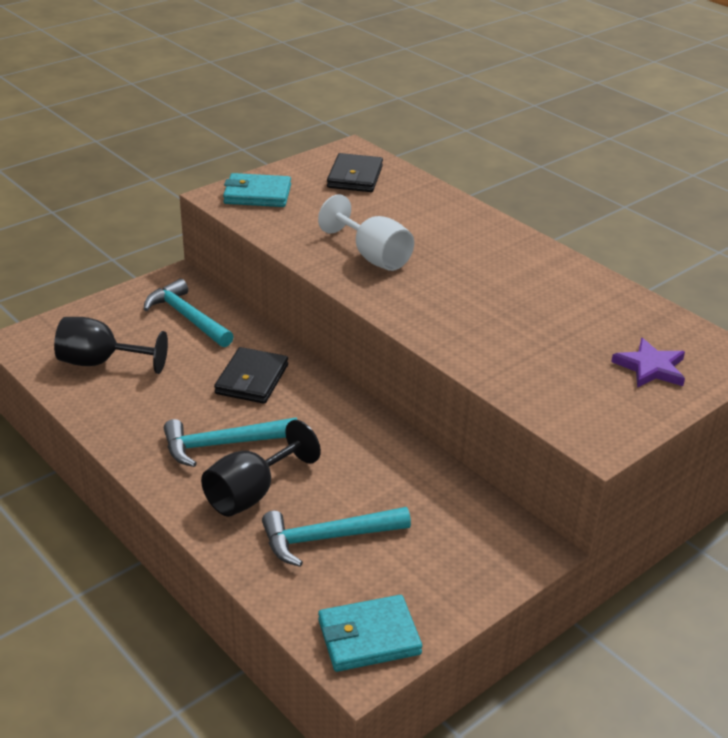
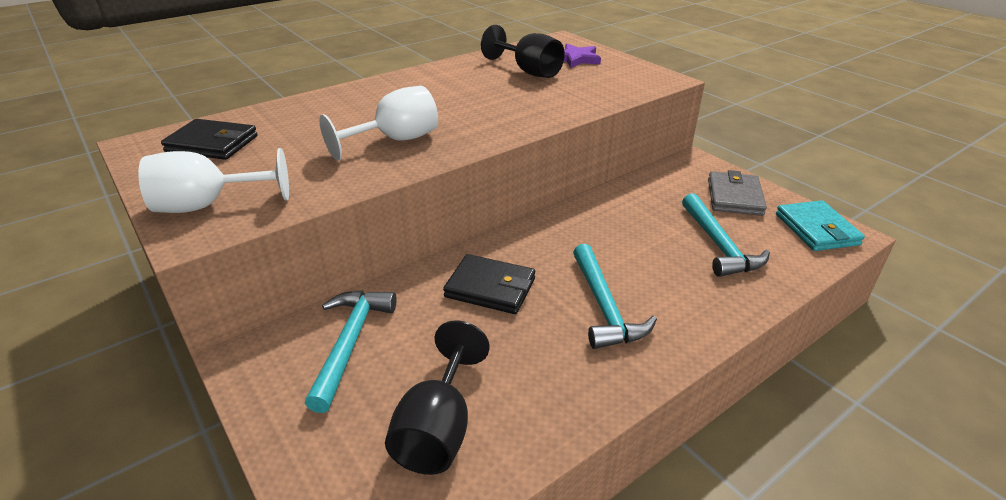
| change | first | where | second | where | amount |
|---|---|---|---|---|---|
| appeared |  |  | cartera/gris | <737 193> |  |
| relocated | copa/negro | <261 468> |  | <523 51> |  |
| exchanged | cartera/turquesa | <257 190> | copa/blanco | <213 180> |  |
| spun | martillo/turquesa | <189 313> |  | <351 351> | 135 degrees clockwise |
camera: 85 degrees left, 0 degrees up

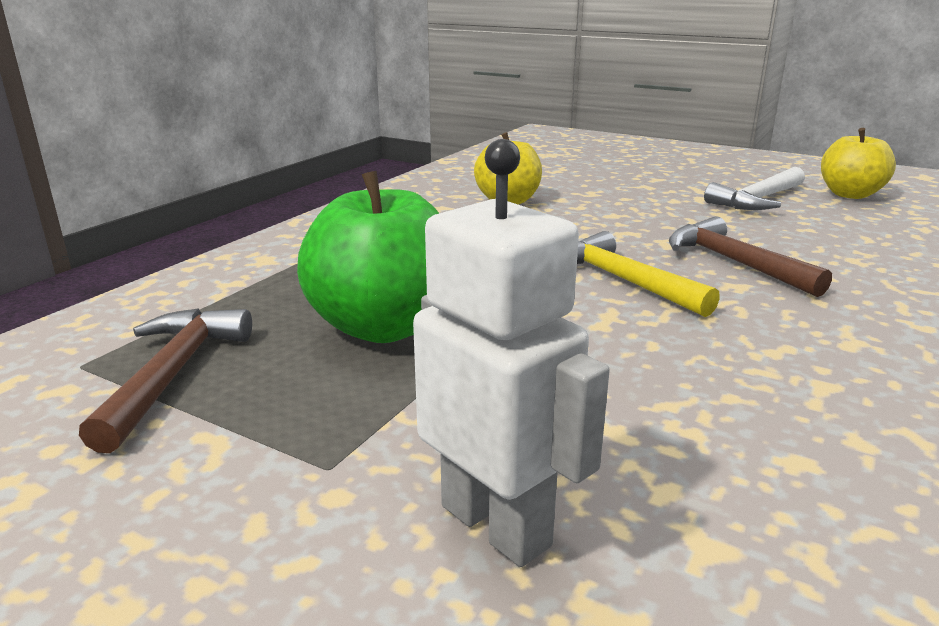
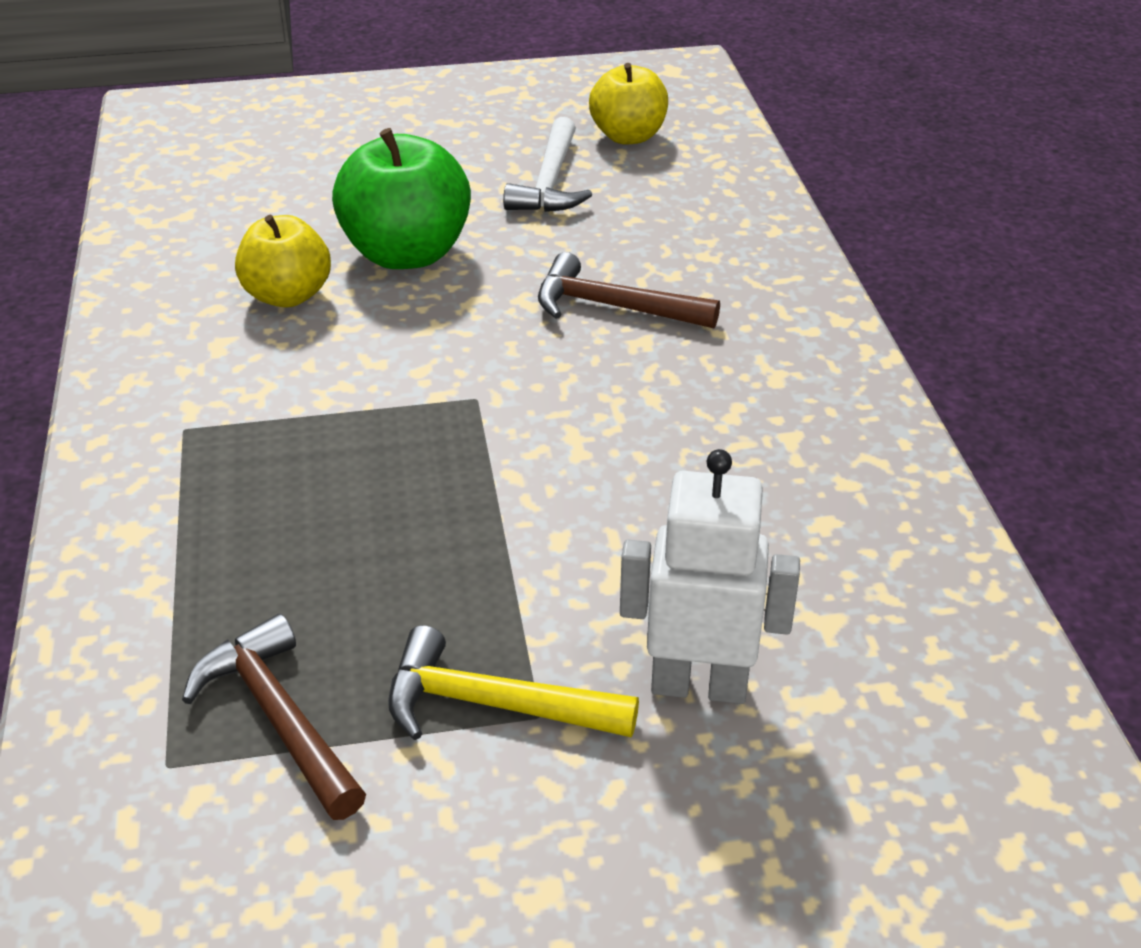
| change | first | where | second | where | amount |
|---|---|---|---|---|---|
| relocated | manzana/verde | <368 257> |  | <401 198> |  |
| relocated | martillo/amarillo | <648 274> |  | <513 682> |  |
camera: 40 degrees left, 15 degrees up

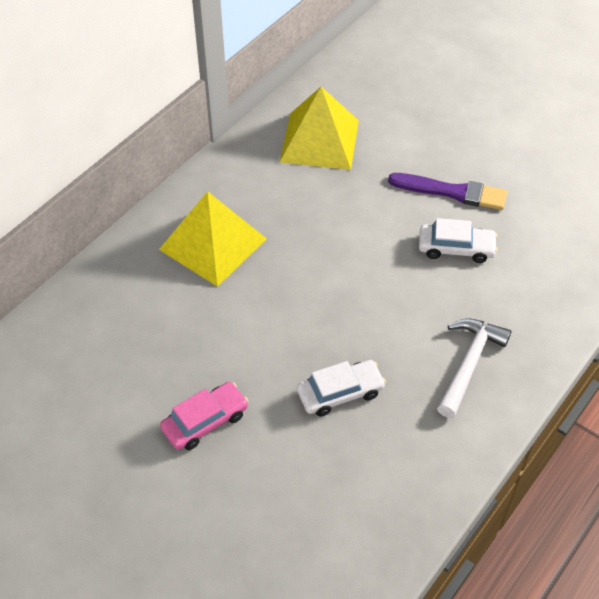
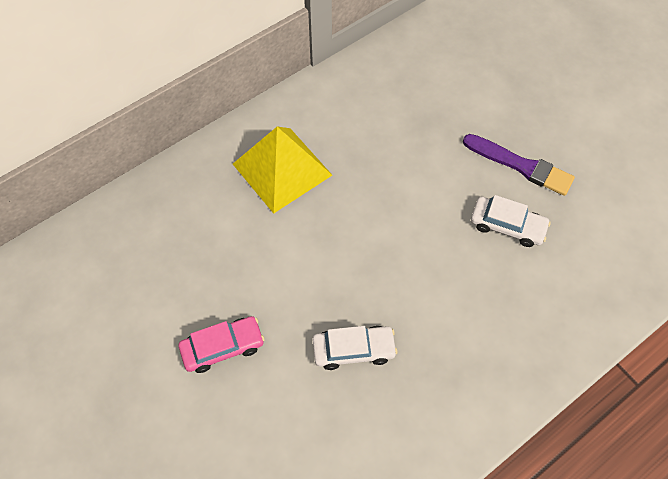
| change | first | where | second | where | amount |
|---|---|---|---|---|---|
| missing | pirámide/amarillo | <319 128> |  |  |  |
| missing | martillo/blanco | <474 368> |  |  |  |
camera: 15 degrees right, 10 degrees up

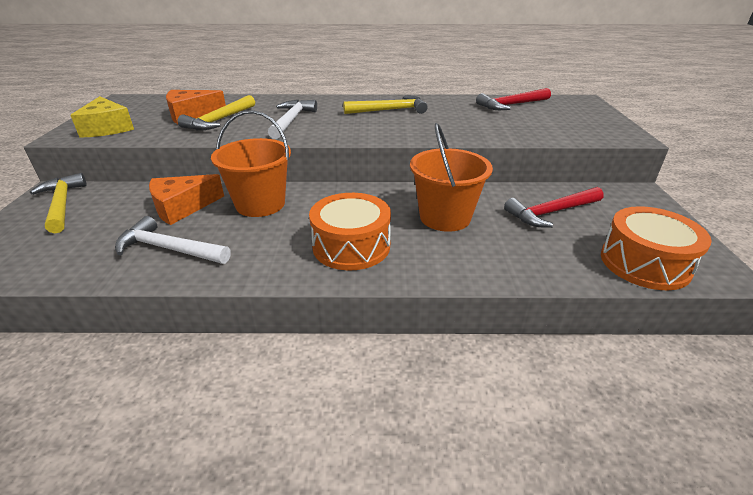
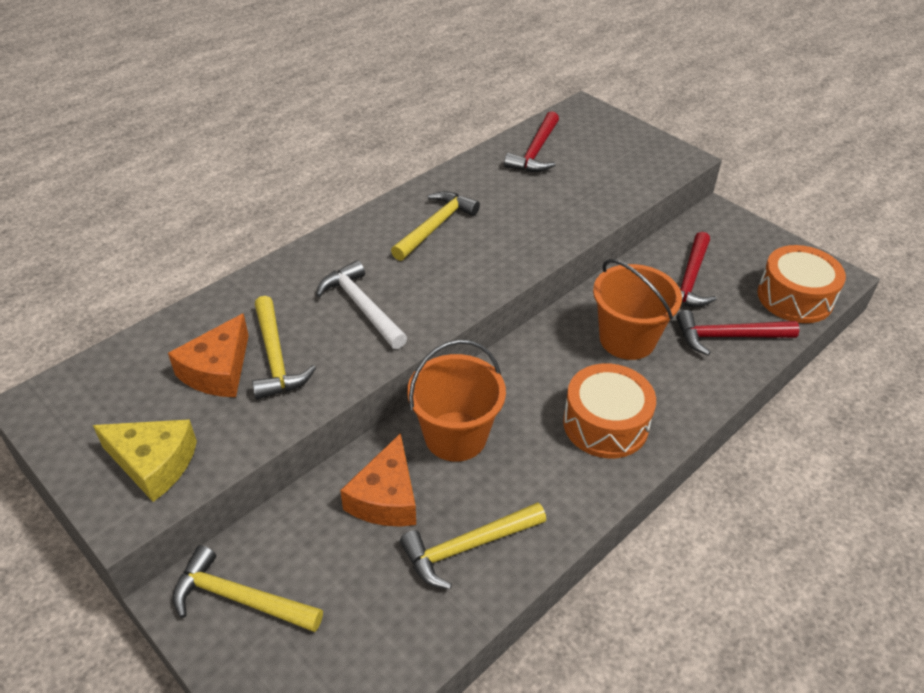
| change | first | where | second | where | amount |
|---|---|---|---|---|---|
| appeared |  |  | martillo/rojo | <737 332> |  |
| colour | martillo/blanco | <173 240> | martillo/amarillo | <473 545> |  |
camera: 45 degrees left, 10 degrees up

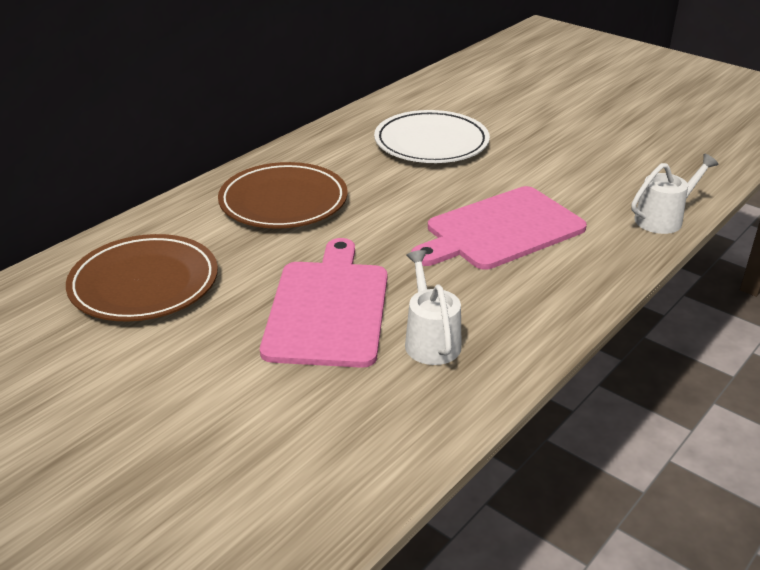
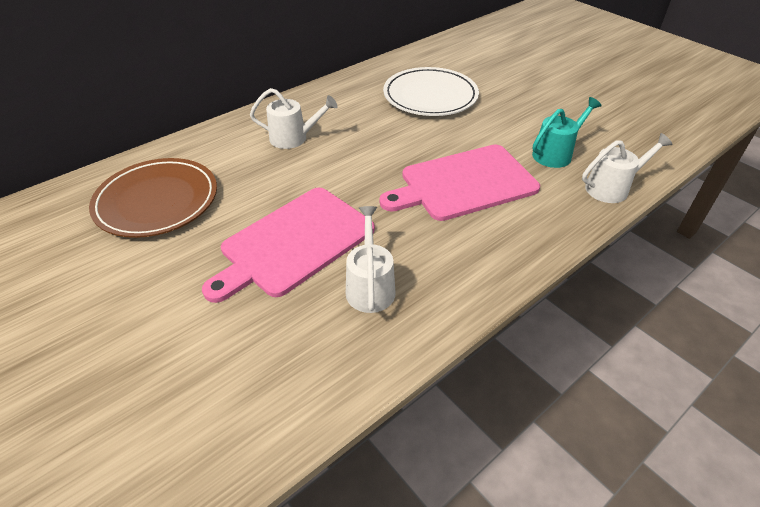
| change | first | where | second | where | amount |
|---|---|---|---|---|---|
| appeared |  |  | regadera/turquesa | <567 132> |  |
| exchanged | plato/marrón | <283 195> | regadera/blanco | <293 118> |  |
| spun | tabla de cortar/rosa | <323 303> |  | <288 245> | 150 degrees counterclockwise |
camera: 10 degrees right, 10 degrees up

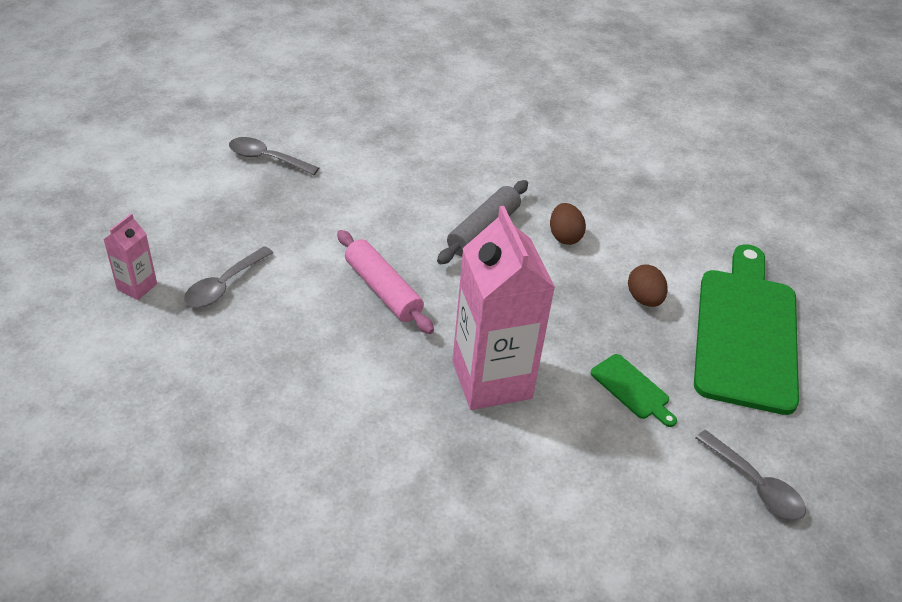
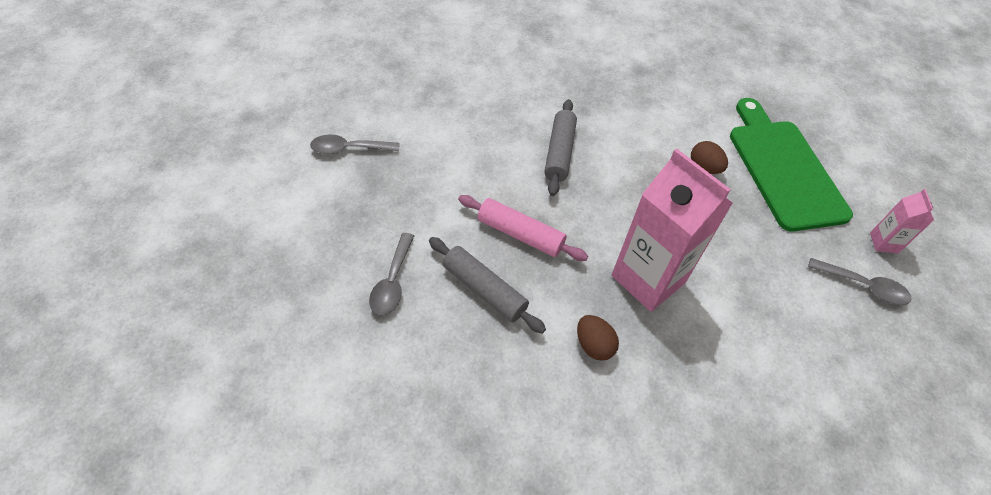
| change | first | where | second | where | amount |
|---|---|---|---|---|---|
| missing | tabla de cortar/verde | <634 390> |  |  |  |
| appeared |  |  | rodillo/gris | <487 285> |  |
| relocated | cartón de leche/rosa | <130 256> |  | <902 221> |  |
| relocated | huevo/marrón | <568 224> |  | <598 338> |  |
camera: 25 degrees left, 10 degrees up

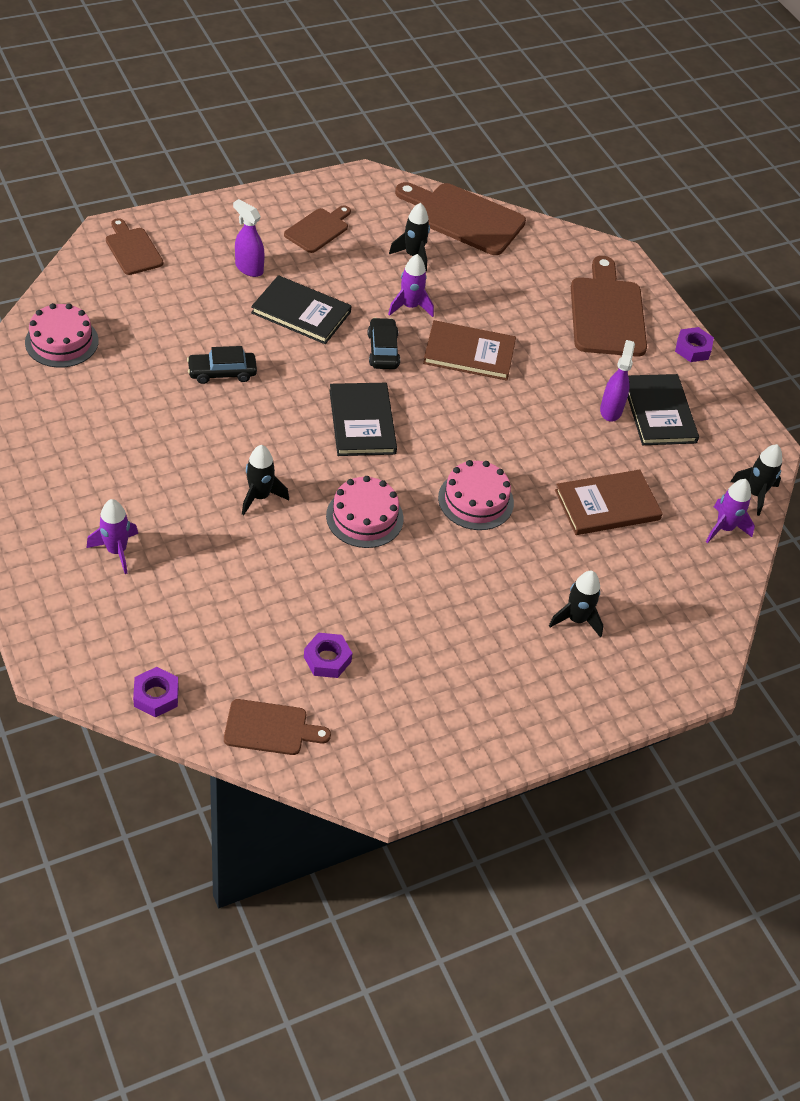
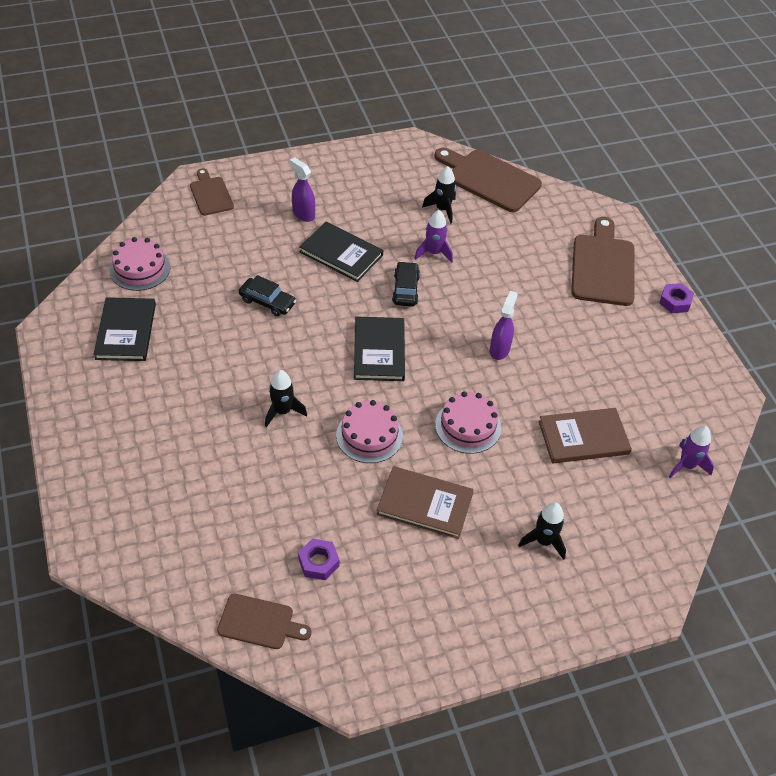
| change | first | where | second | where | amount |
|---|---|---|---|---|---|
| missing | cohete/morado | <112 536> |  |  |  |
| missing | tuerca/morado | <156 692> |  |  |  |
| missing | tabla de cortar/marrón | <317 229> |  |  |  |
| missing | cohete/negro | <756 480> |  |  |  |
| relocated | libro/marrón | <469 350> |  | <425 502> |  |
| relocated | pulverizador/morado | <617 381> |  | <504 325> |  |
| relocated | libro/negro | <663 409> |  | <124 329> |  |
| spun | coche/negro | <222 365> |  | <267 295> | 150 degrees counterclockwise |
camera: 10 degrees right, 0 degrees up

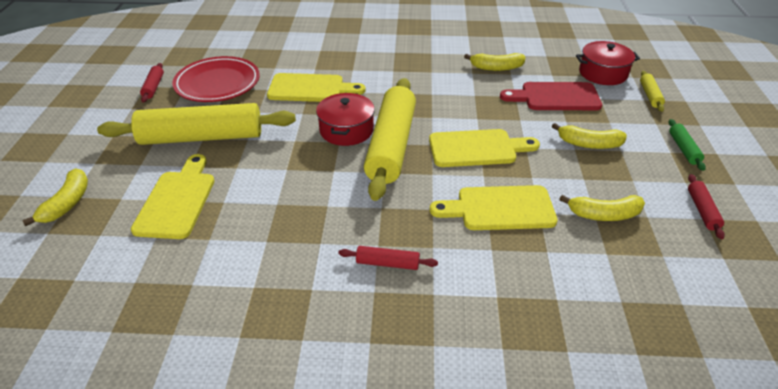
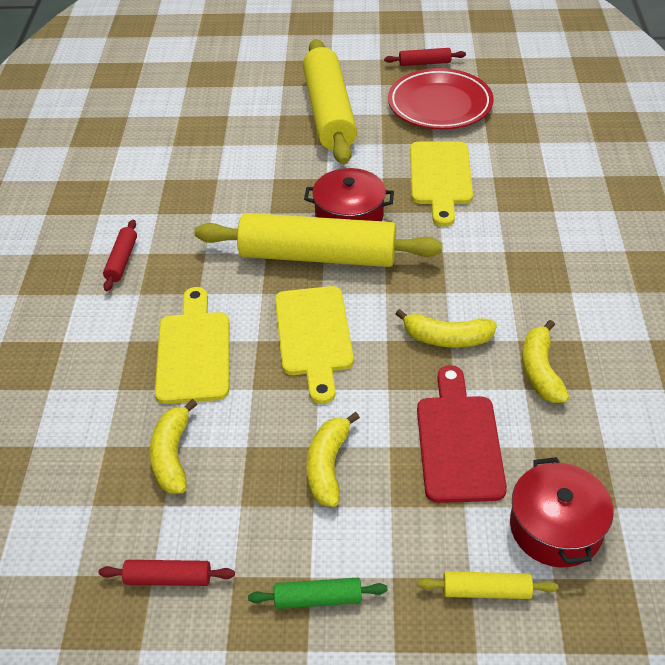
| change | first | where | second | where | amount |
|---|---|---|---|---|---|
| missing | tabla de cortar/amarillo | <173 196> |  |  |  |
| relocated | plátano/amarillo | <55 197> |  | <446 328> |  |
camera: 90 degrees right, 5 degrees up

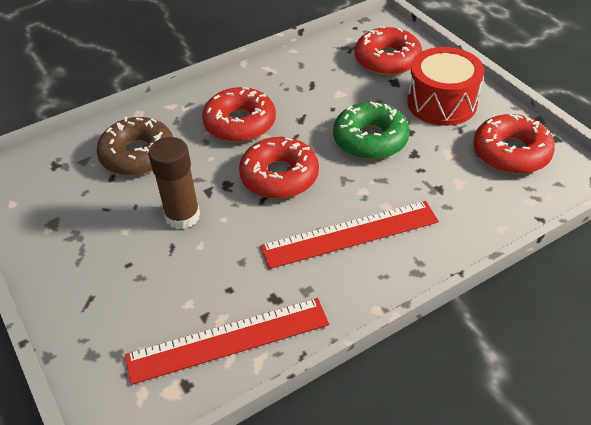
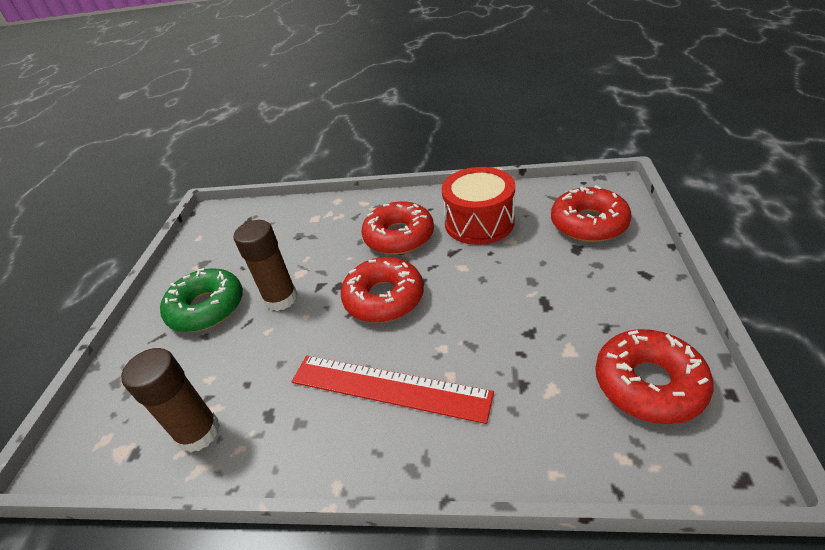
| change | first | where | second | where | amount |
|---|---|---|---|---|---|
| missing | rosquilla/marrón | <135 146> |  |  |  |
| relocated | rosquilla/verde | <371 131> |  | <201 300> |  |
| relocated | tambor/rojo | <445 86> |  | <478 206> |  |
| exchanged | regla/rojo | <227 341> | barra de pegamento/marrón | <170 400> |  |
camera: 40 degrees right, 5 degrees down

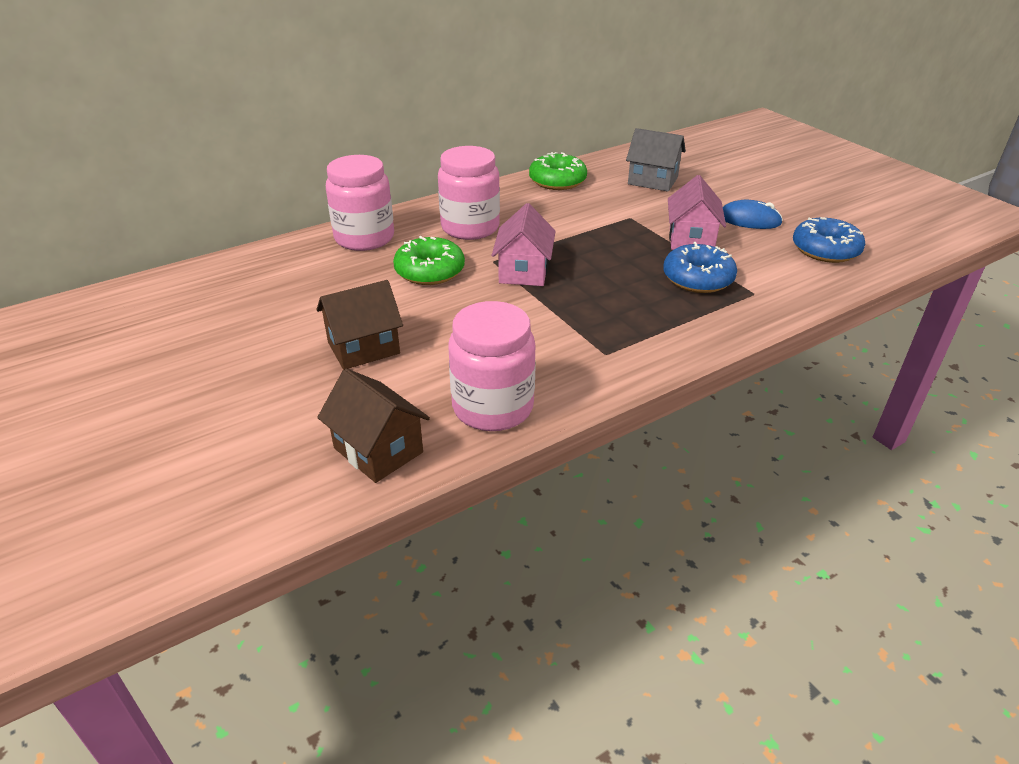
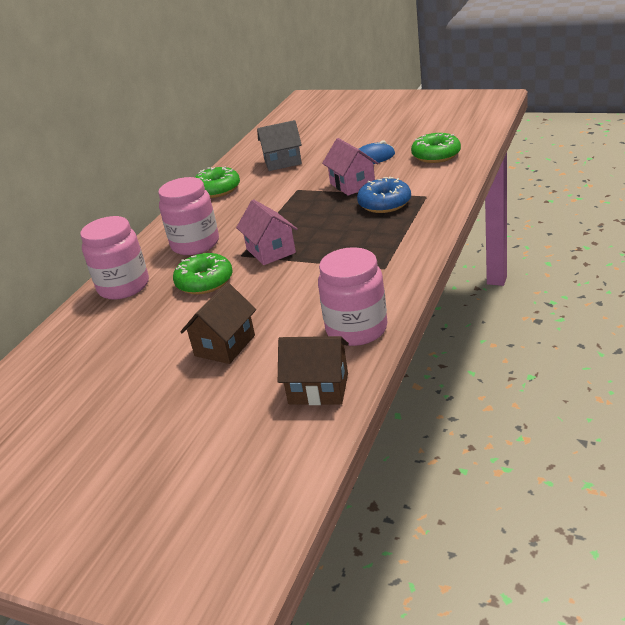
| change | first | where | second | where | amount |
|---|---|---|---|---|---|
| colour | rosquilla/azul | <829 240> | rosquilla/verde | <436 148> |  |
camera: 30 degrees left, 5 degrees down

